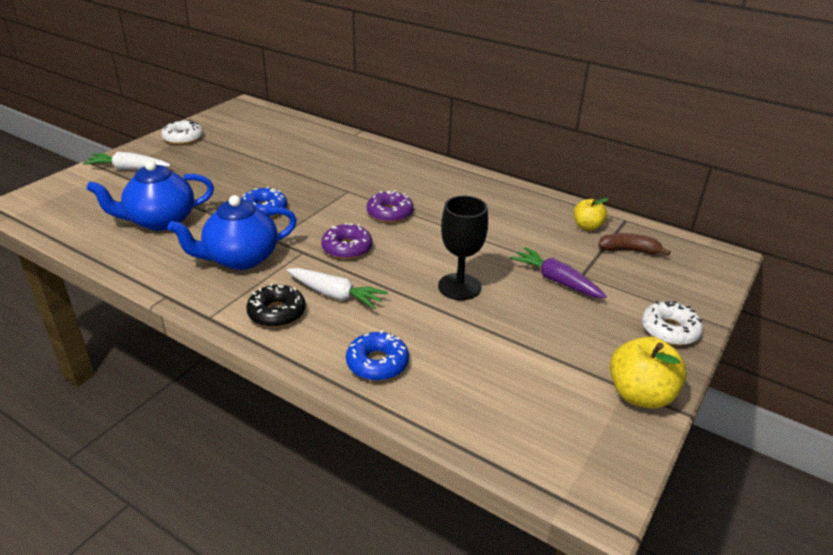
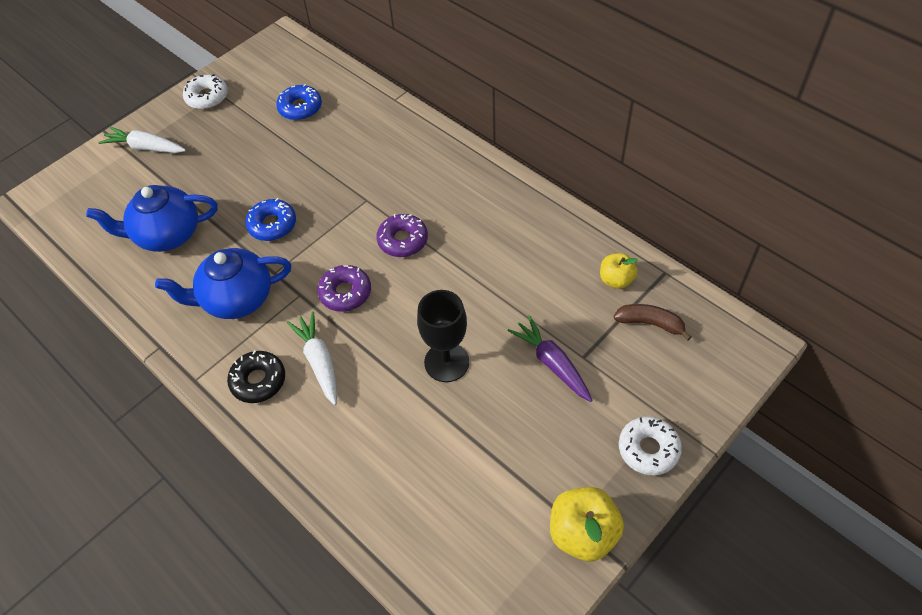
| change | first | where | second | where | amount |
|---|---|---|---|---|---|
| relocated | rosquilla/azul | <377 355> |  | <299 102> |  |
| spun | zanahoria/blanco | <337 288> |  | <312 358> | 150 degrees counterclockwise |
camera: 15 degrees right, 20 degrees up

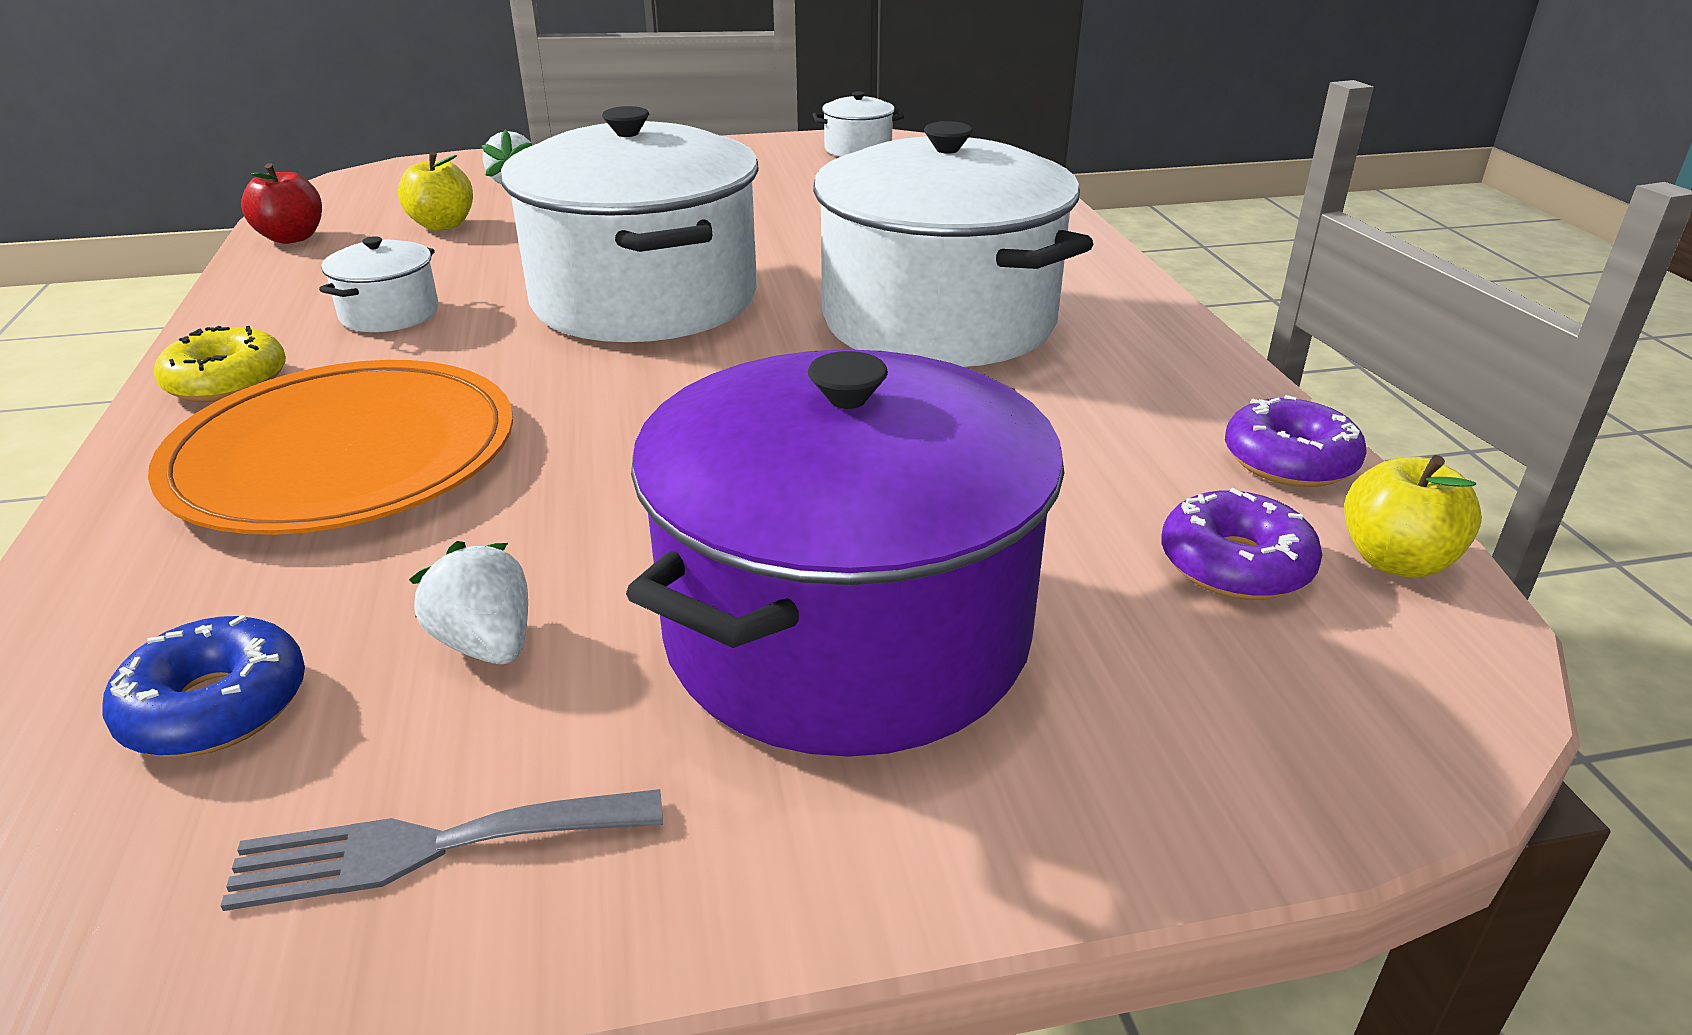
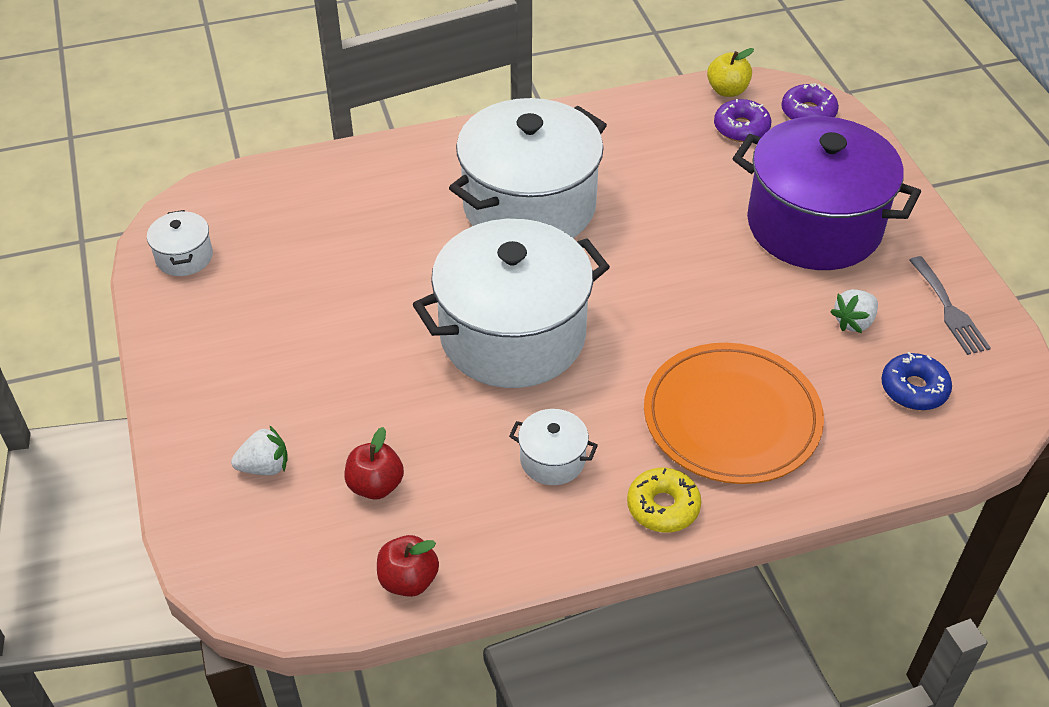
| change | first | where | second | where | amount |
|---|---|---|---|---|---|
| relocated | rosquilla/morado | <1296 441> |  | <810 101> |  |
| colour | manzana/amarillo | <435 191> | manzana/rojo | <374 463> |  |
camera: 95 degrees left, 15 degrees up

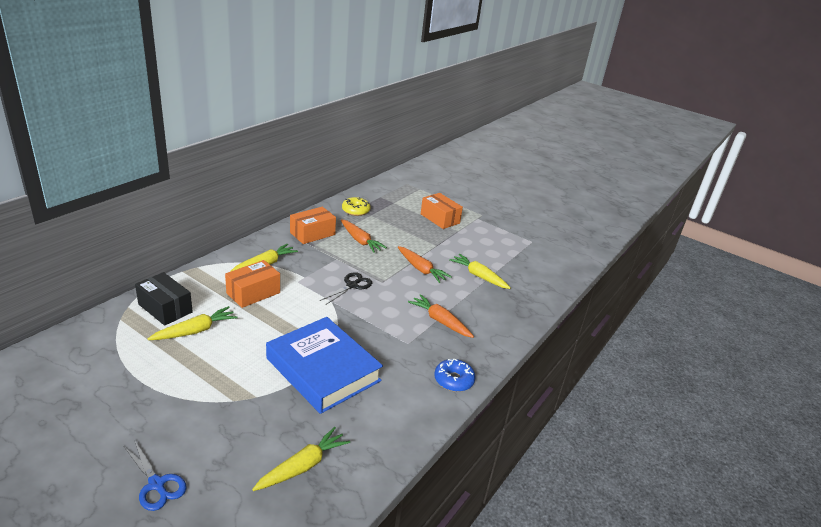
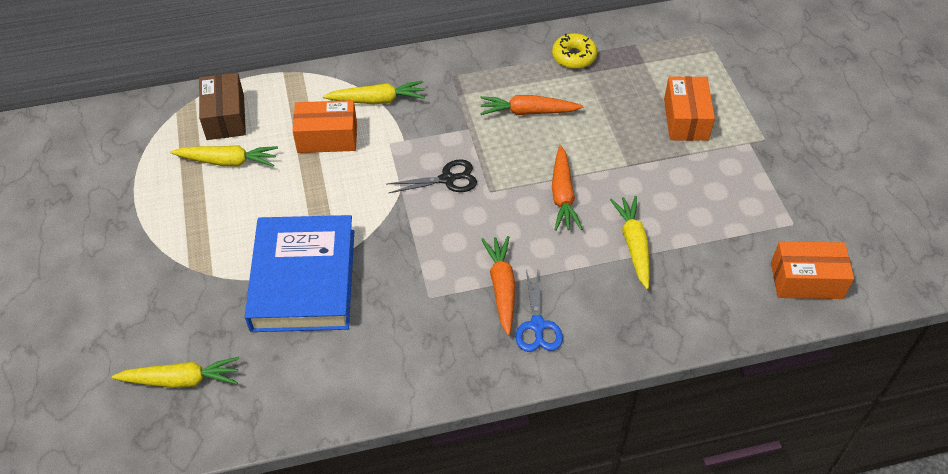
| change | first | where | second | where | amount |
|---|---|---|---|---|---|
| missing | rosquilla/azul | <455 375> |  |  |  |
| relocated | tijeras/azul | <155 475> |  | <539 311> |  |
| relocated | caja/naranja | <313 225> |  | <812 270> |  |
| colour | caja/negro | <164 299> | caja/marrón | <222 106> |  |
| spun | zanahoria/naranja | <364 236> |  | <531 105> | 90 degrees clockwise |
camera: 45 degrees right, 20 degrees up

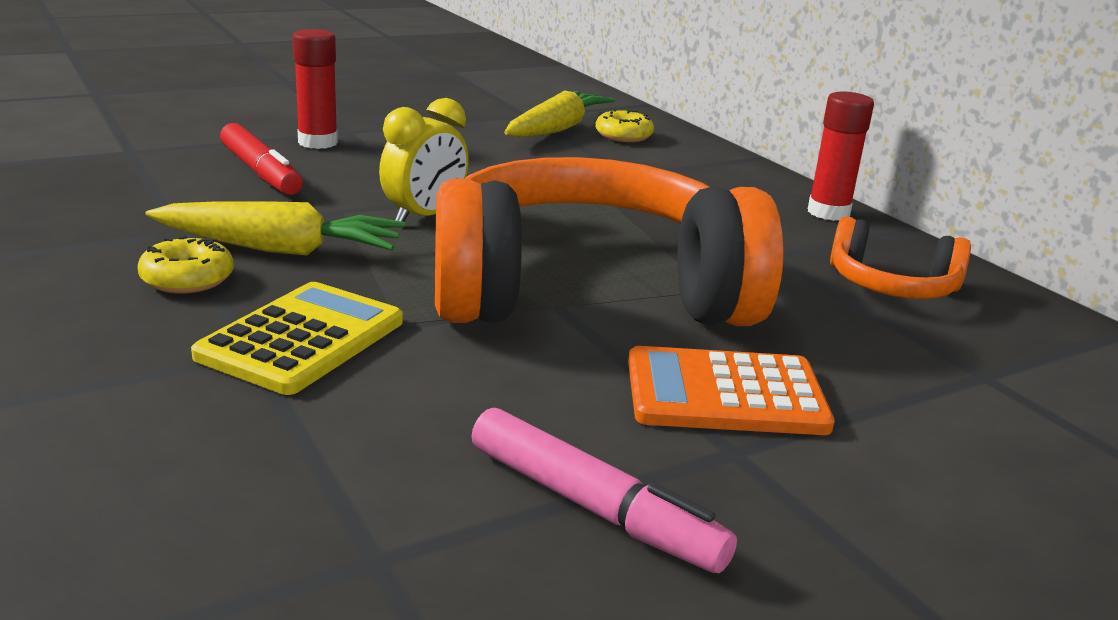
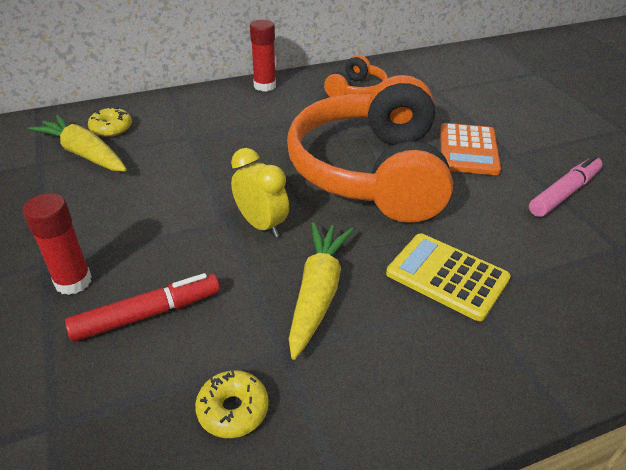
| change | first | where | second | where | amount |
|---|---|---|---|---|---|
| relocated | rosquilla/amarillo | <186 264> |  | <232 404> |  |
camera: 80 degrees left, 15 degrees up

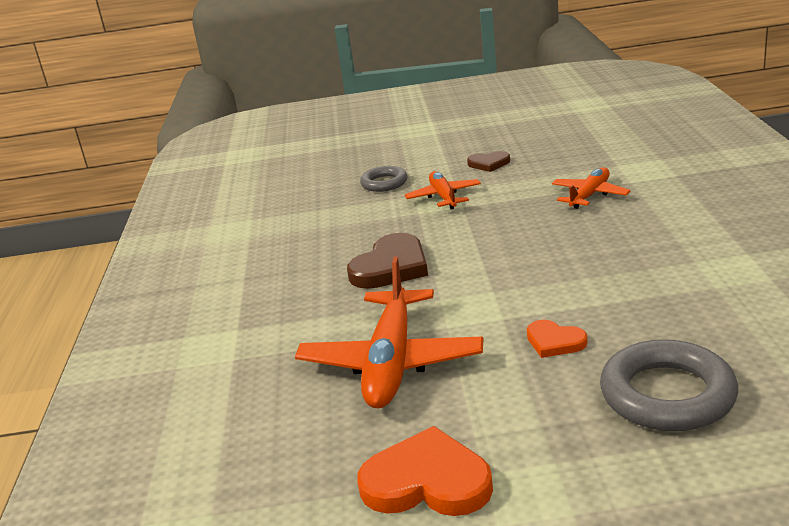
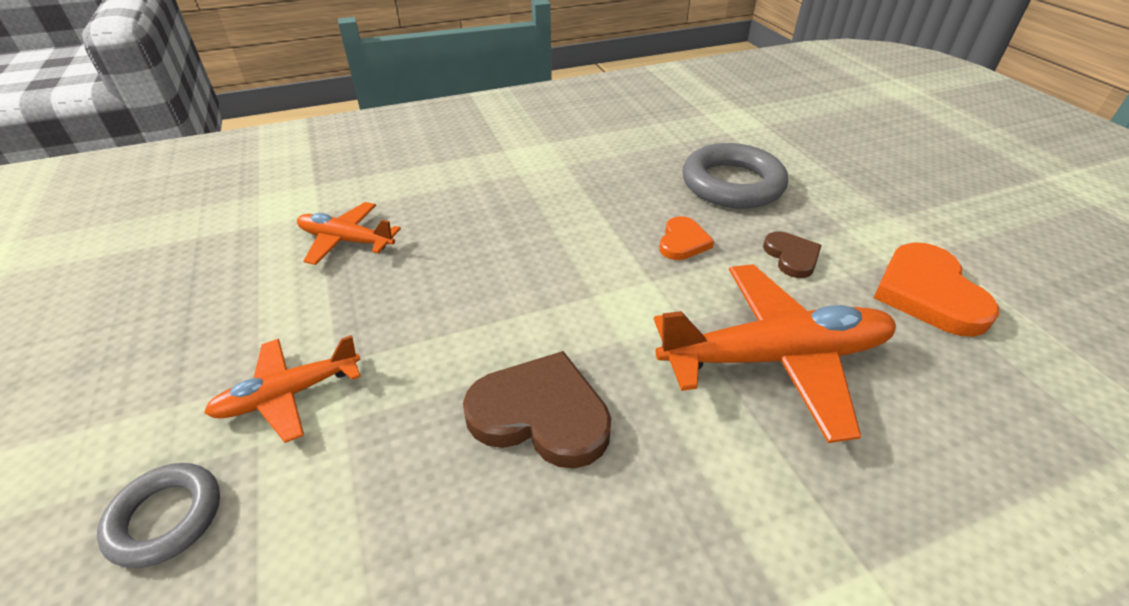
| change | first | where | second | where | amount |
|---|---|---|---|---|---|
| relocated | corazón/marrón | <488 161> |  | <792 254> |  |
camera: 110 degrees left, 15 degrees up

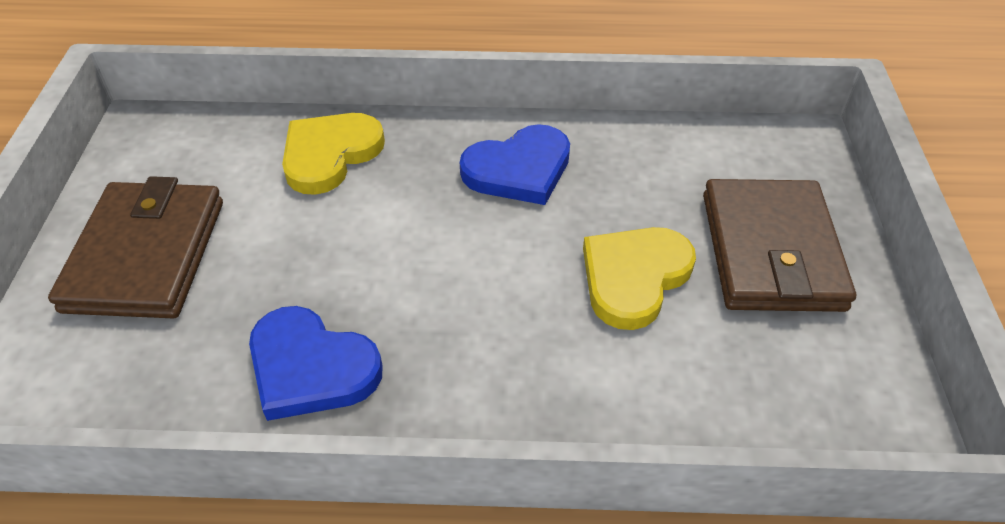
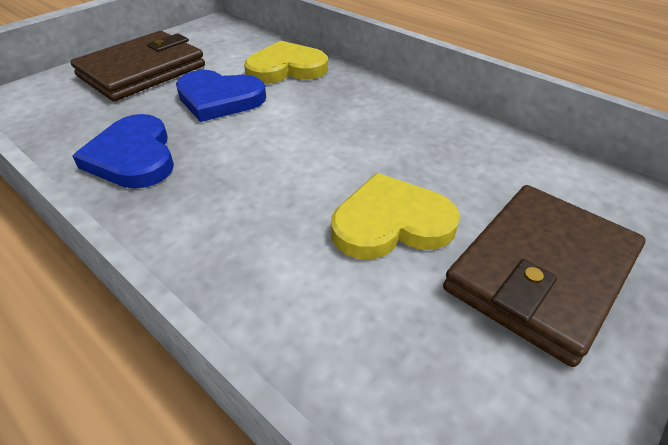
| change | first | where | second | where | amount |
|---|---|---|---|---|---|
| relocated | corazón/azul | <515 164> |  | <221 96> |  |
camera: 40 degrees right, 5 degrees down

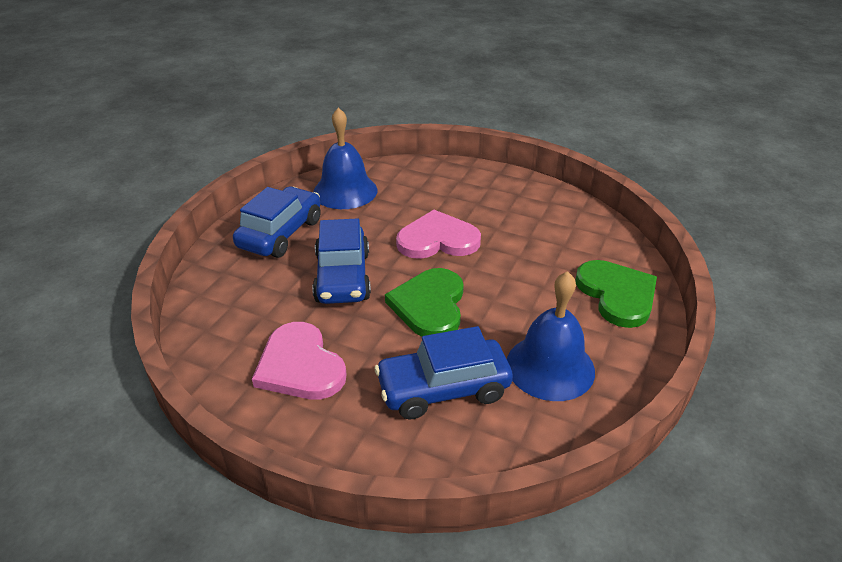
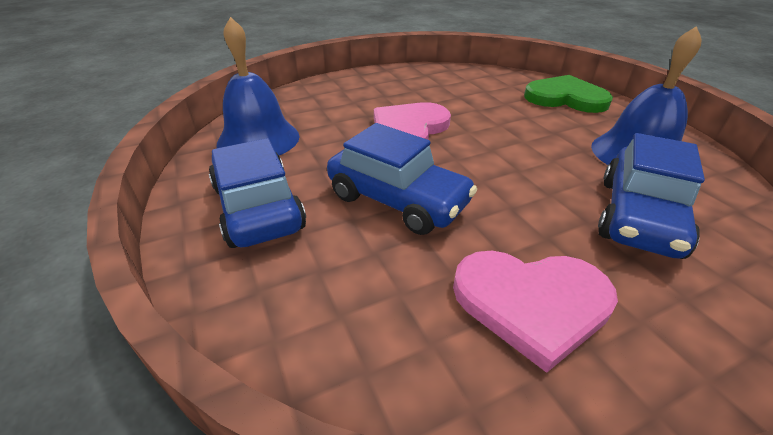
| change | first | where | second | where | amount |
|---|---|---|---|---|---|
| missing | corazón/verde | <424 302> |  |  |  |
camera: 50 degrees left, 0 degrees up

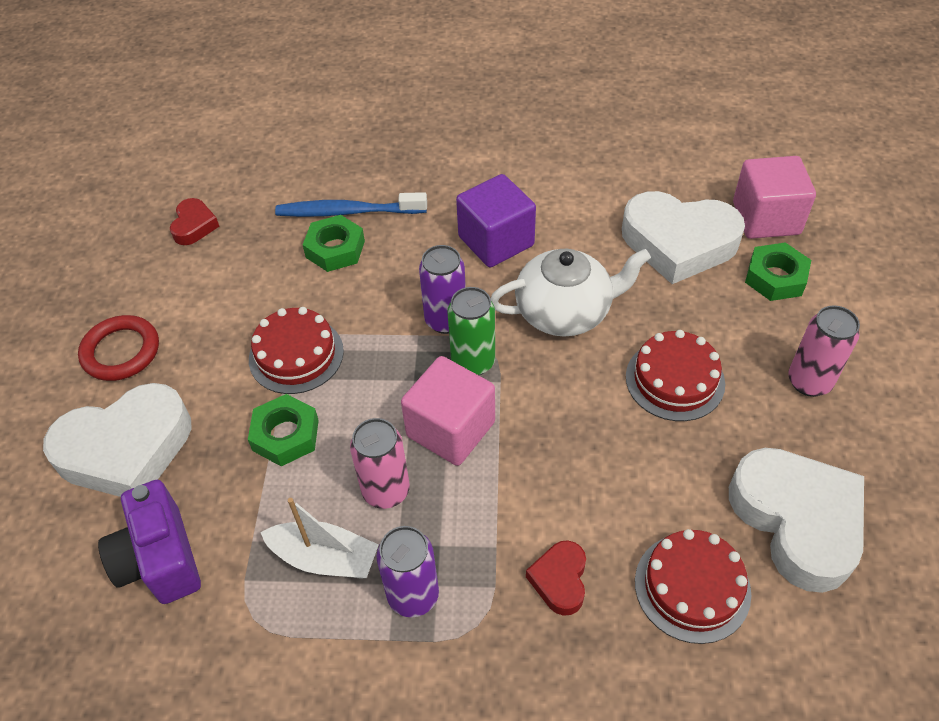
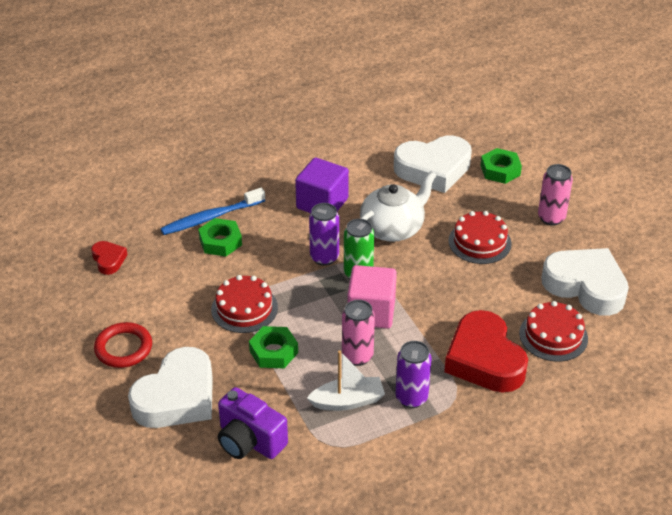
| change | first | where | second | where | amount |
|---|---|---|---|---|---|
| missing | cubo/rosa | <774 197> |  |  |  |
| size | corazón/rojo | <556 578> |  | <486 351> | x2.12 |
camera: 30 degrees left, 10 degrees down

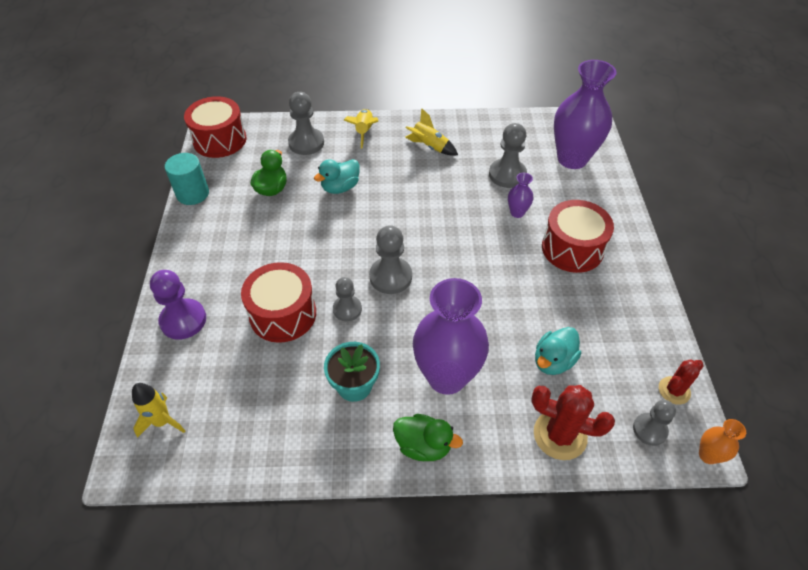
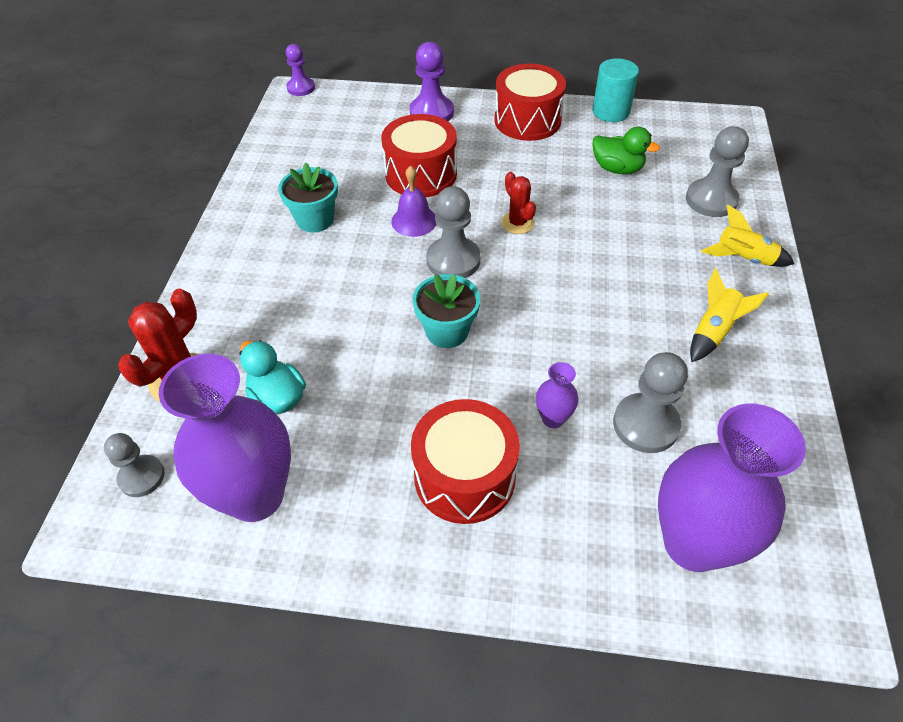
| change | first | where | second | where | amount |
|---|---|---|---|---|---|
| missing | cohete/amarillo | <158 410> |  |  |  |
| missing | pato/turquesa | <337 176> |  |  |  |
| missing | pato/verde | <428 437> |  |  |  |
| missing | florero/naranja | <722 441> |  |  |  |
| appeared |  |  | peón/morado | <300 70> |  |
| appeared |  |  | maceta/turquesa | <446 311> |  |
| relocated | tambor/rojo | <215 127> |  | <530 102> |  |
| relocated | florero/morado | <451 336> |  | <225 438> |  |
| relocated | cactus/rojo | <681 382> |  | <518 203> |  |
| exchanged | peón/gris | <347 299> | campana/morado | <414 201> |  |
camera: 100 degrees right, 0 degrees up

